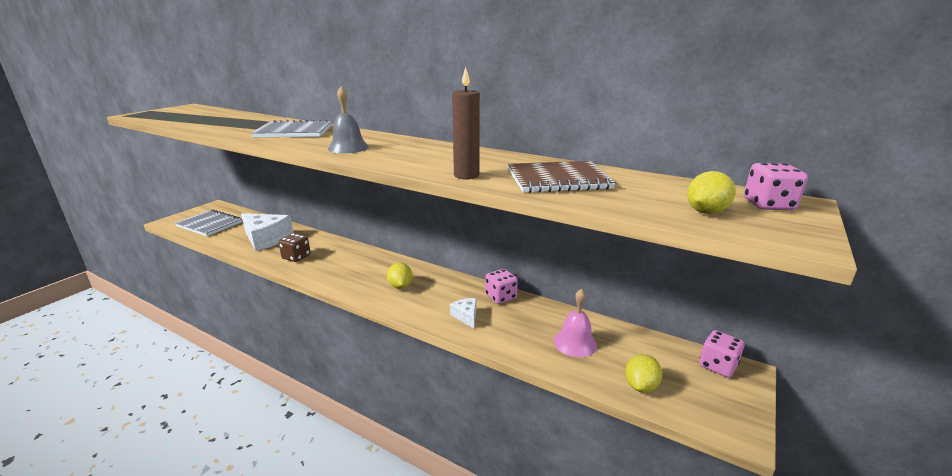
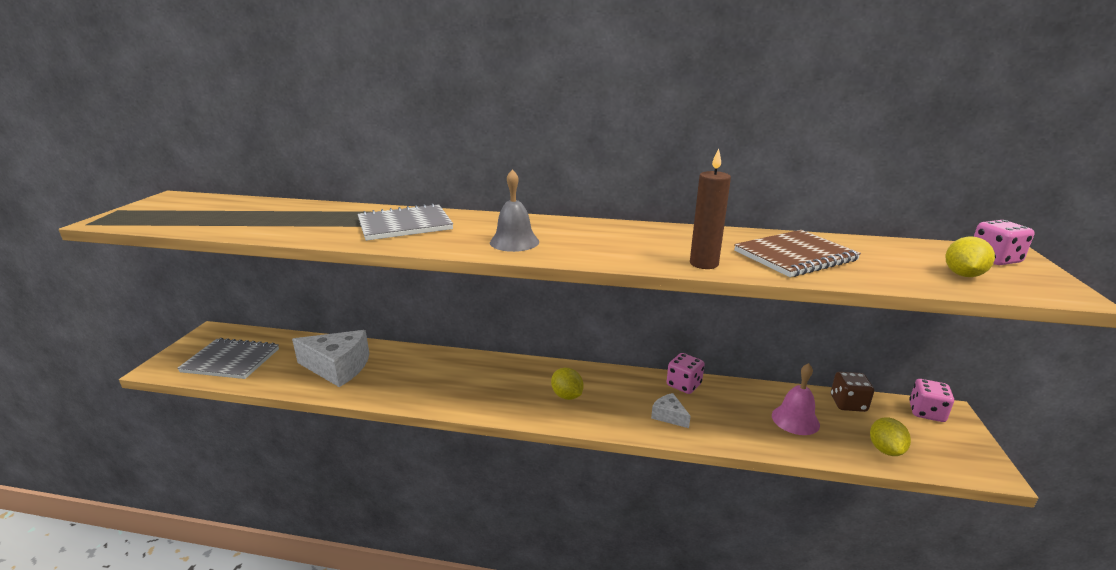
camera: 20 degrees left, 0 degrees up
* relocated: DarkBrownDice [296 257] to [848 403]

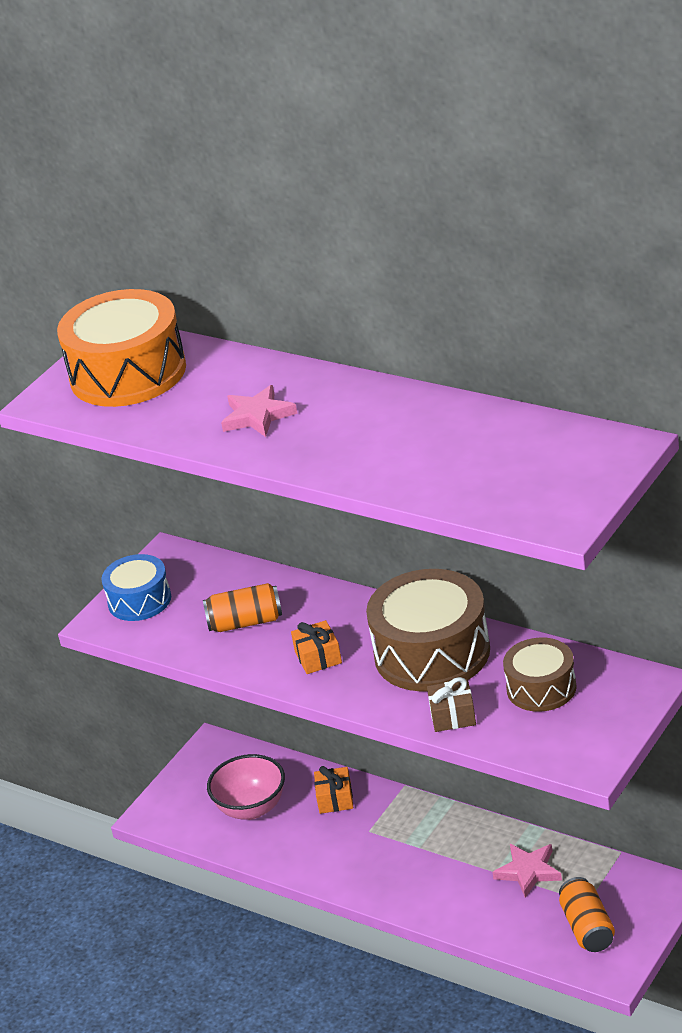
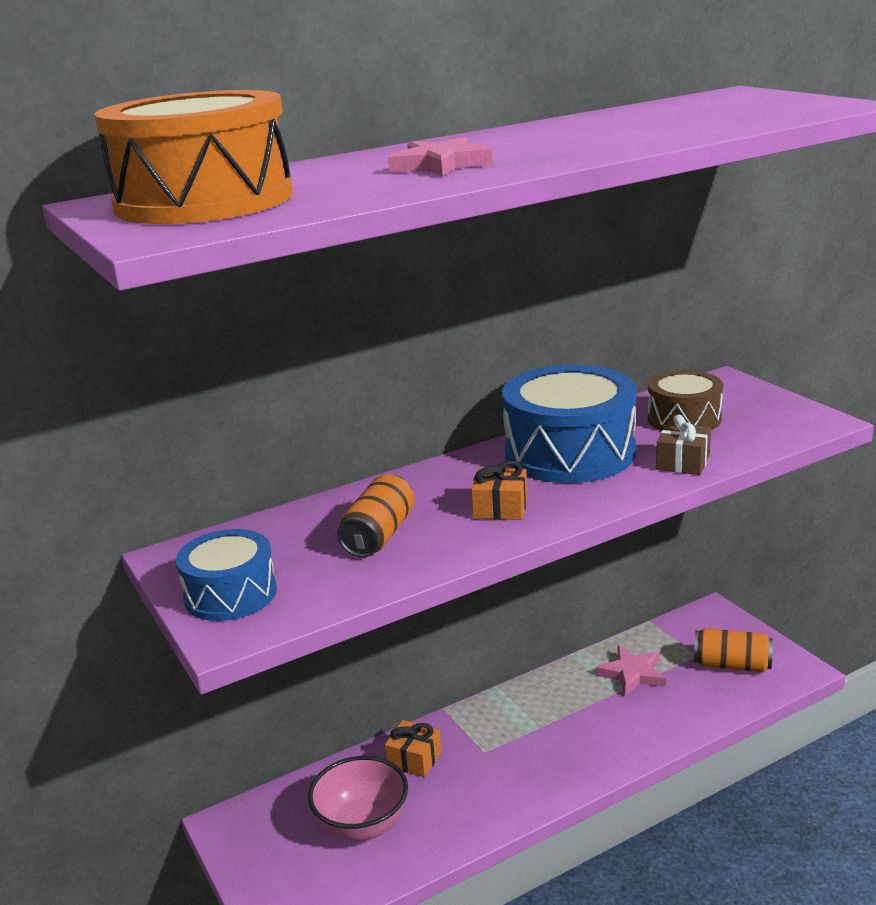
camera: 65 degrees left, 10 degrees down
* colour: DarkBrownDrum [432 653] to BlueDrum [569 453]

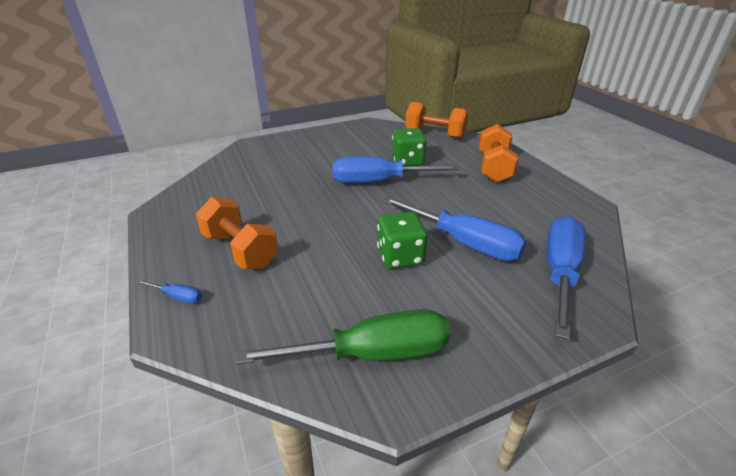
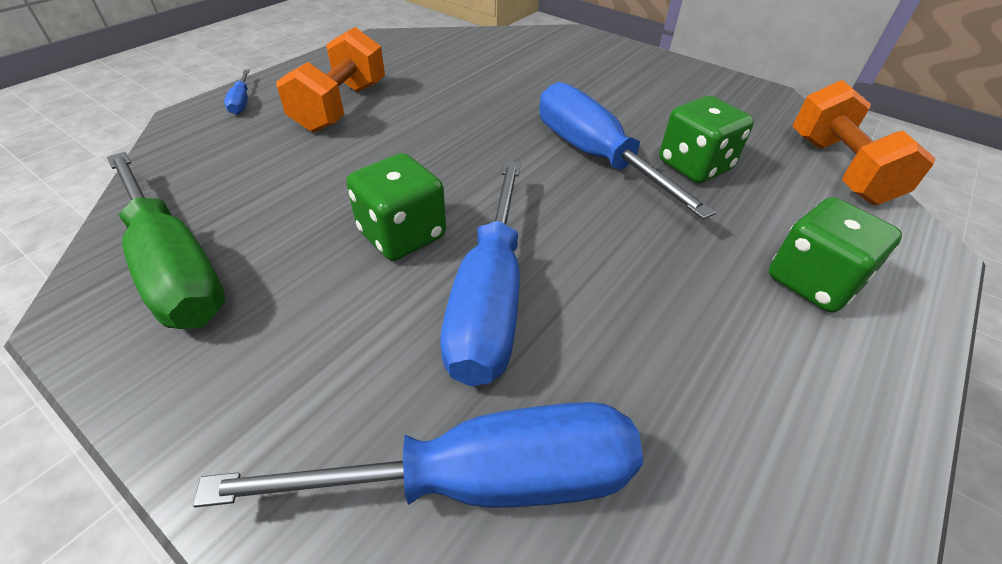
camera: 60 degrees right, 10 degrees up
* exchanged: OrangeHandWeight [494 168] to GreenDice [812 281]

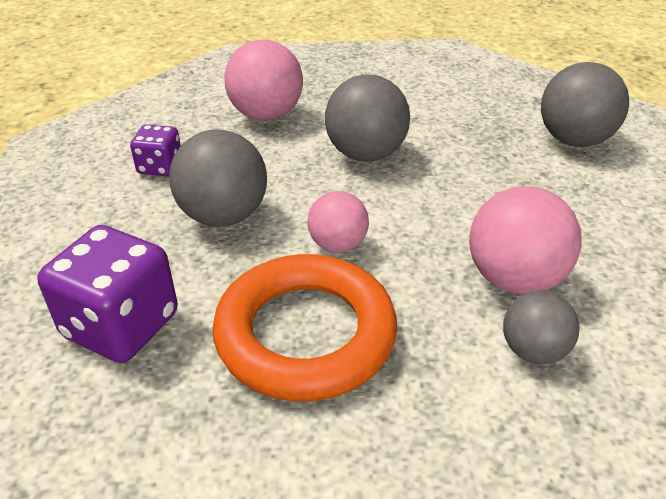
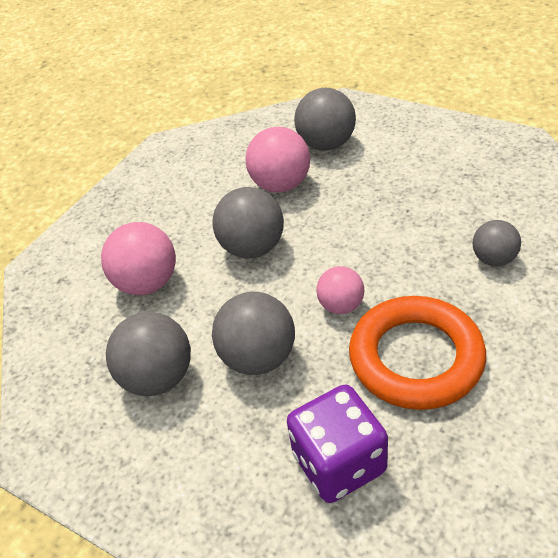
camera: 50 degrees left, 5 degrees up
* relocated: RosePinkPlayBall [514 279] to [281 185]
* exchanged: PurpleDice [160 167] to GreyPlayBall [158 377]

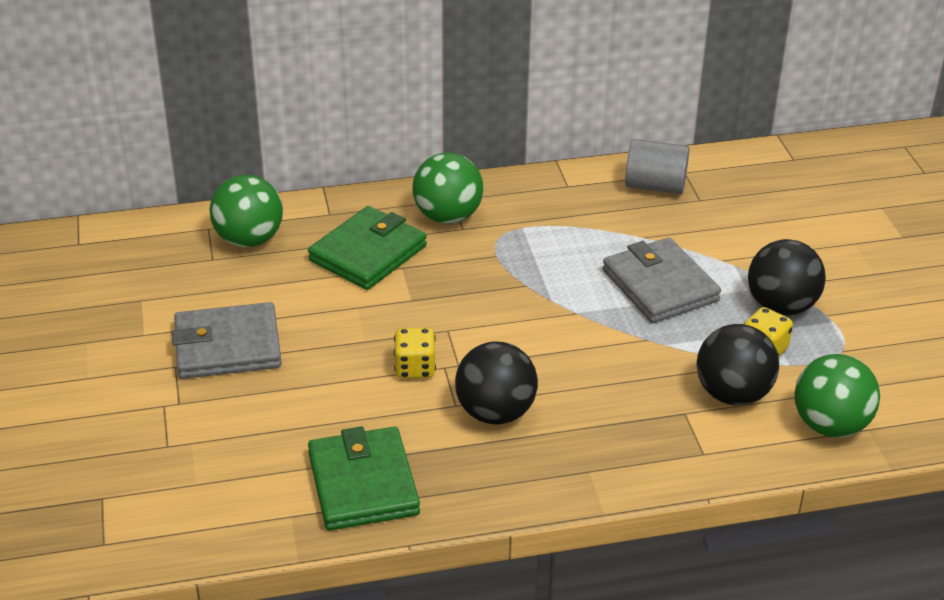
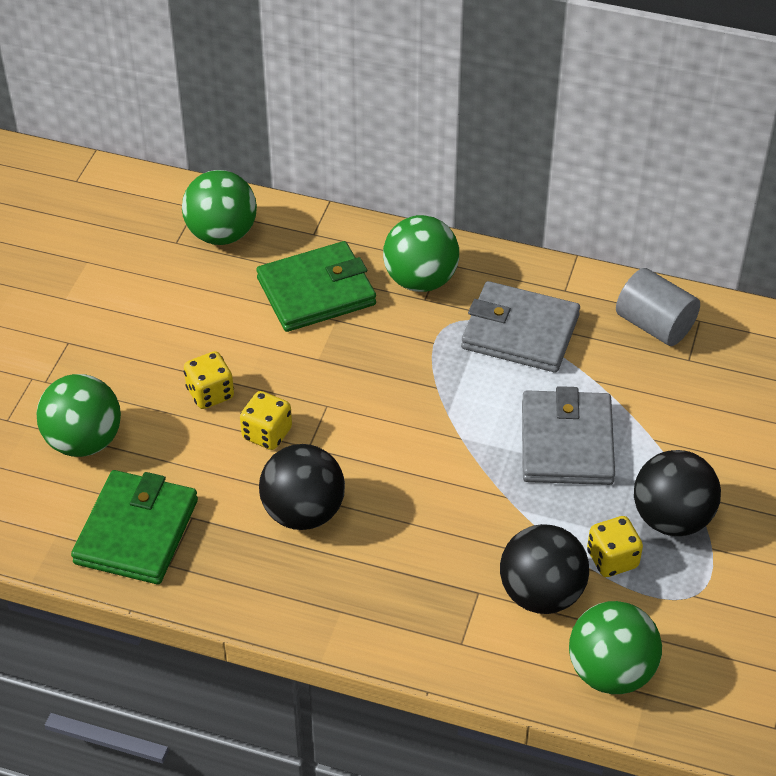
camera: 30 degrees right, 10 degrees up
* appeared: GreenPlayBall [84 441]
* appeared: YellowDice [210 393]
* relocated: GreyBillfold [227 346] to [520 332]

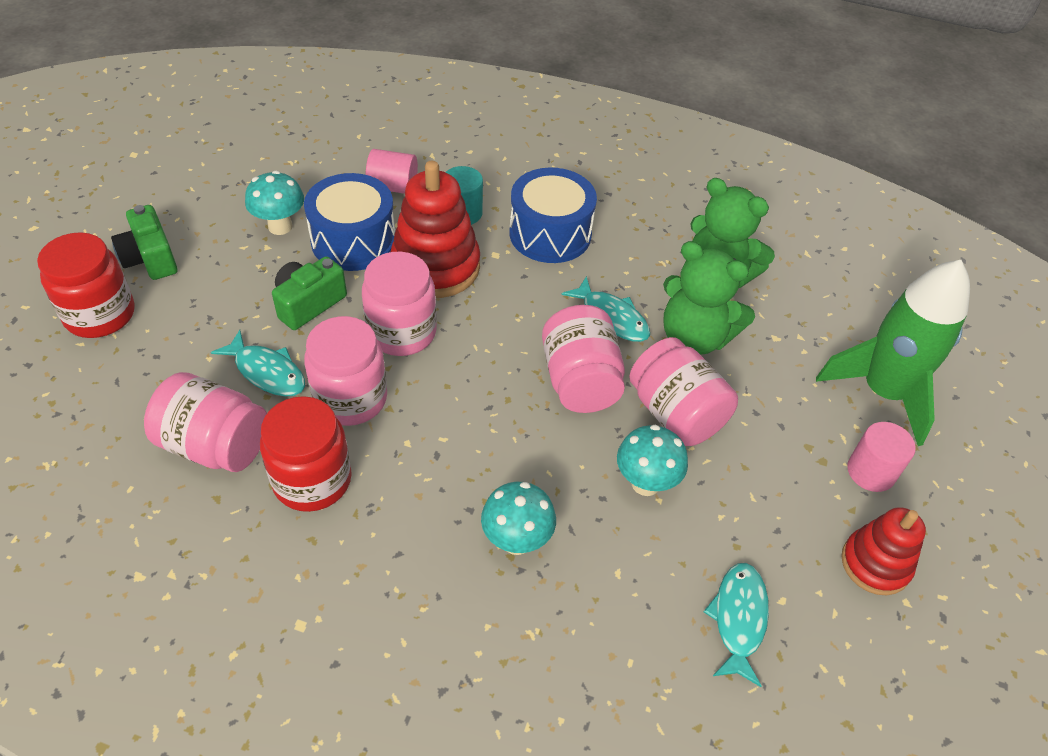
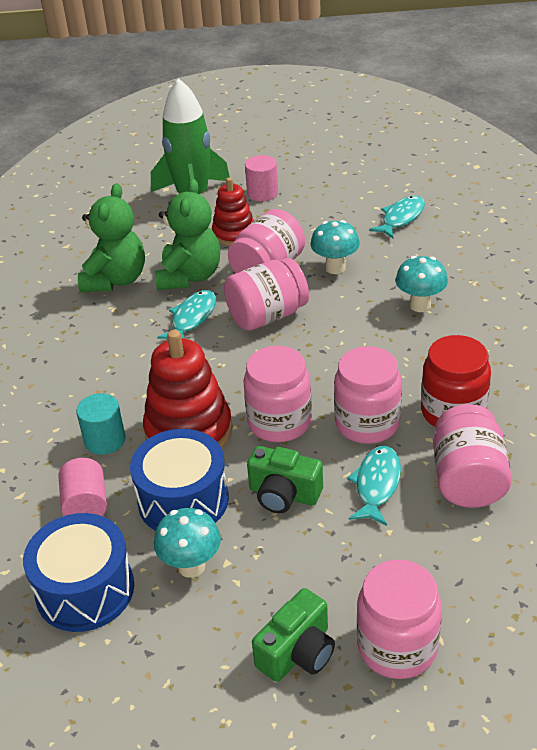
camera: 105 degrees left, 10 degrees down
* relocated: BlueDrum [550 234] to [85 590]
* relocated: RedRingStacker [875 564] to [234 233]
* colour: RedJamJar [100 315] to RosePinkJamJar [397 647]
* spun: TealFishFigure [738 619] = [401 218] 135 degrees clockwise

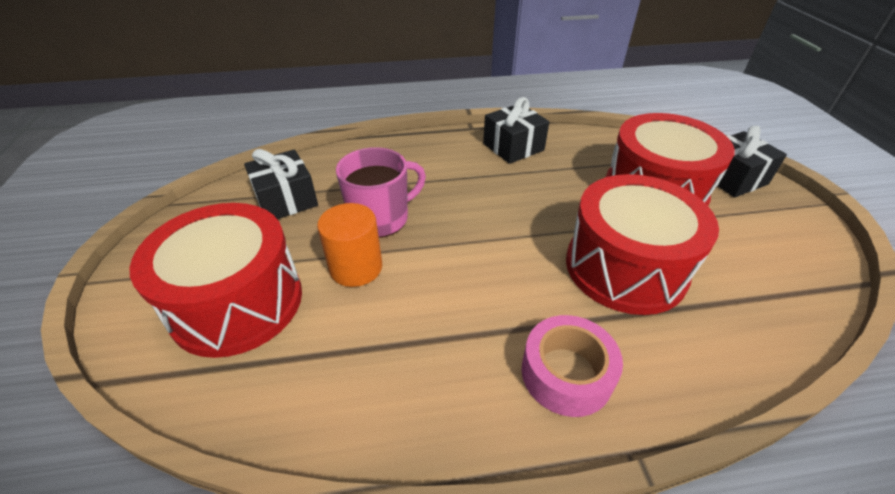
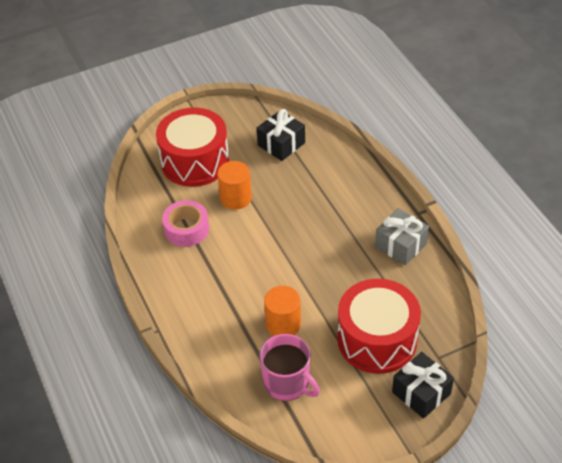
camera: 75 degrees right, 5 degrees up
* relocated: RosePinkTeaMug [380 218] to [287 383]
* relocated: RosePinkTape [566 373] to [186 229]
* exchanged: RedDrum [625 267] to OrangeCylinder [283 324]
* colour: EbonyWrappedGift [513 147] to GreyWrappedGift [401 245]

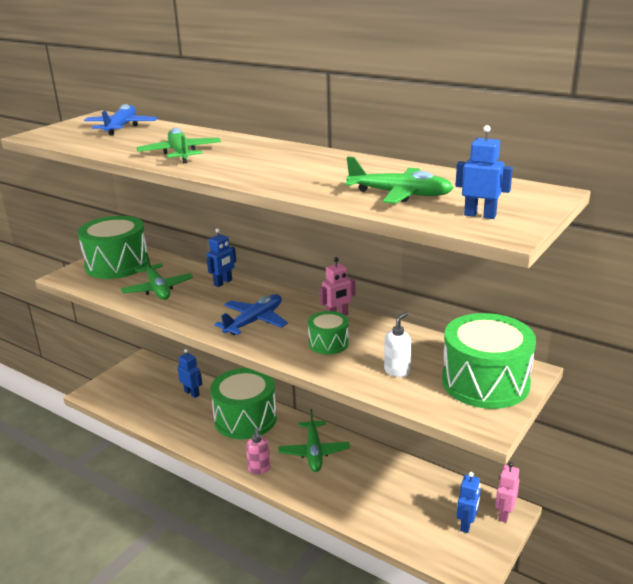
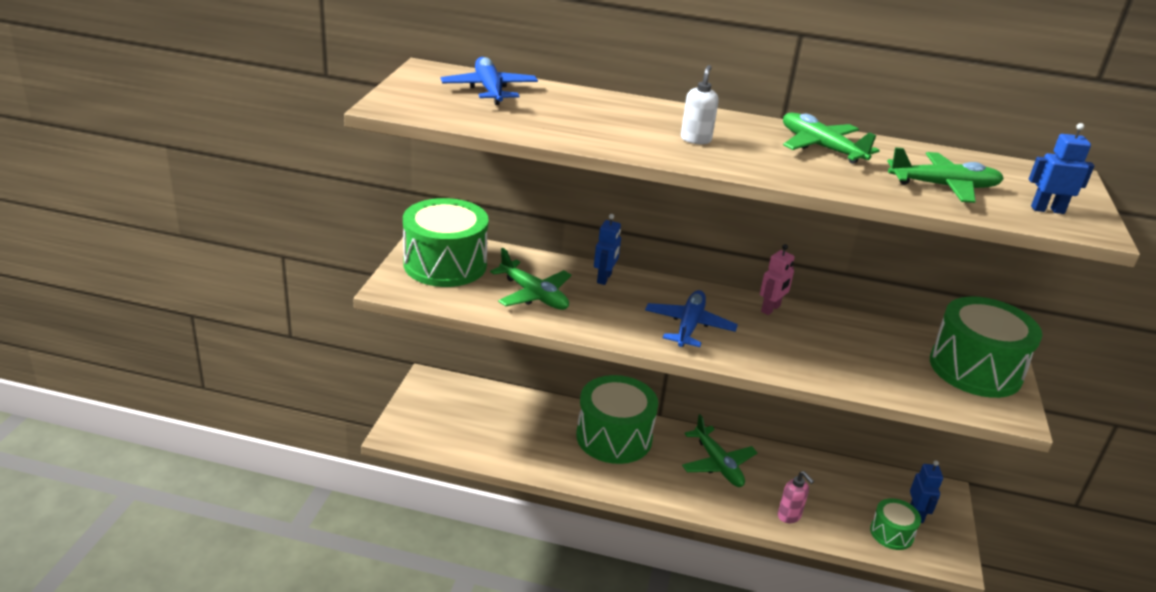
camera: 25 degrees left, 5 degrees up
* missing: BlueRobot [192 393]
* missing: RosePinkRobot [504 514]
* relocated: GreenPlane [180 153] to [821 147]
* relocated: RosePinkSoapDispenser [259 469] to [789 516]
* relocated: GreenDrum [328 343] to [891 533]
* relocated: WhiteSoapDispenser [397 371] to [695 139]

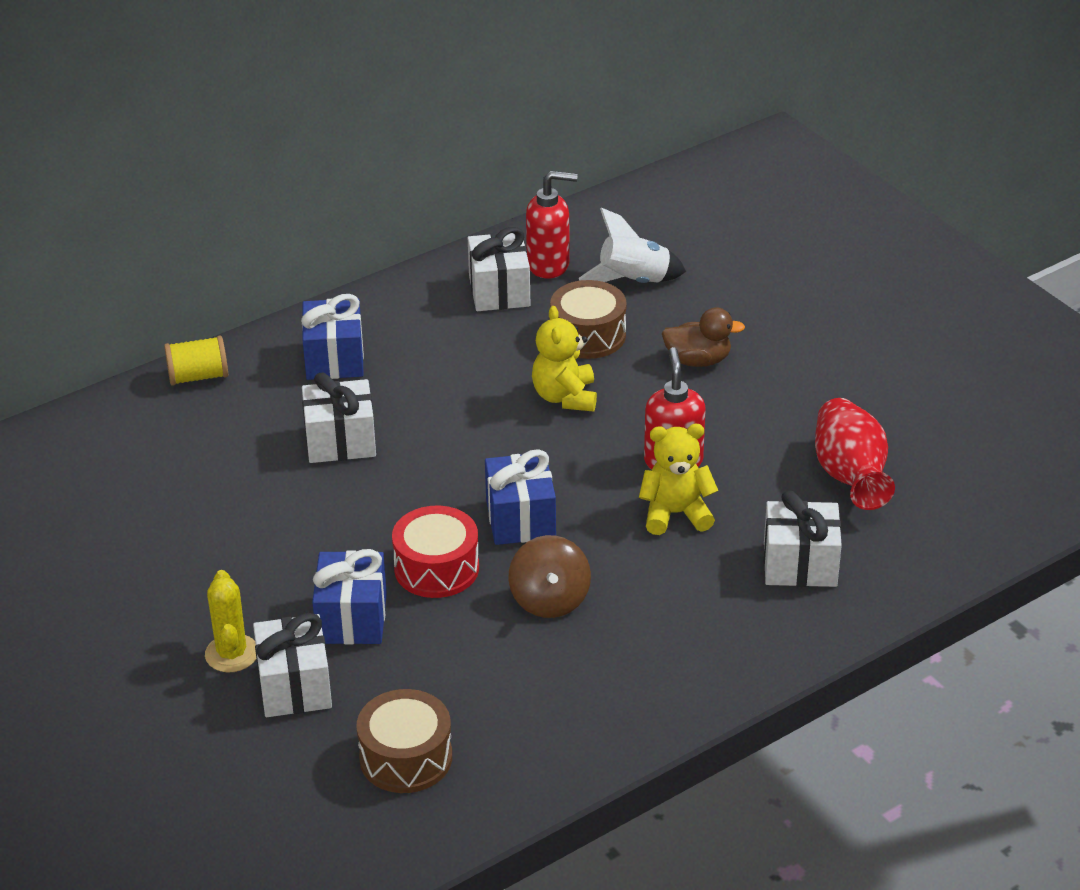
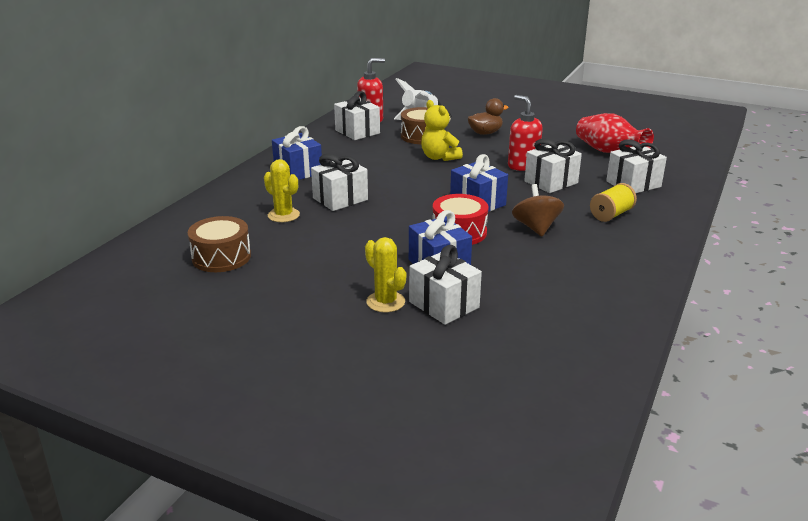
camera: 30 degrees left, 10 degrees down
* appeared: YellowSaguaroCactus [283 215]
* relocated: YellowReelOfThread [198 376] to [611 214]
* relocated: DarkBrownDrum [406 757] to [221 257]
* exchanged: YellowStuffedBear [675 514] to WhiteWrappedGift [551 182]
* spun: DarkBrownToyTop [549 600] = [536 228] 150 degrees counterclockwise

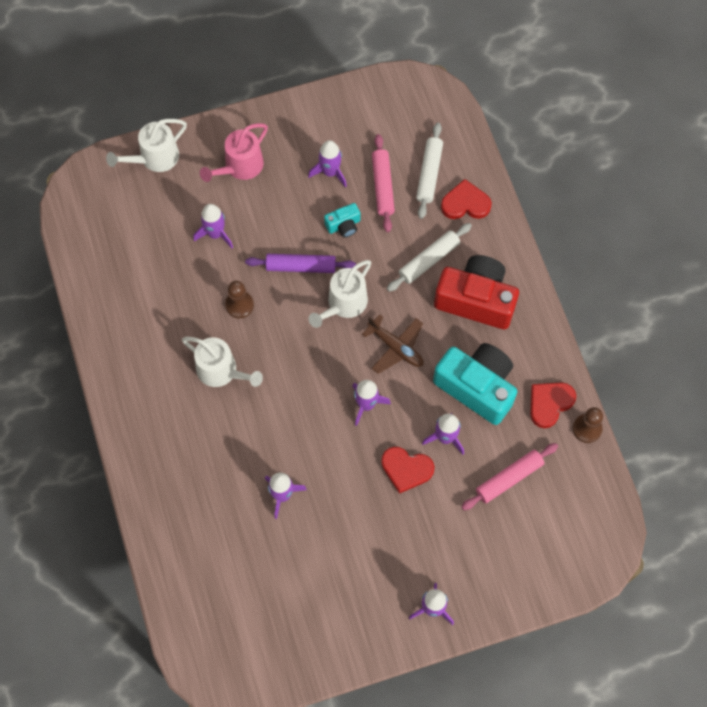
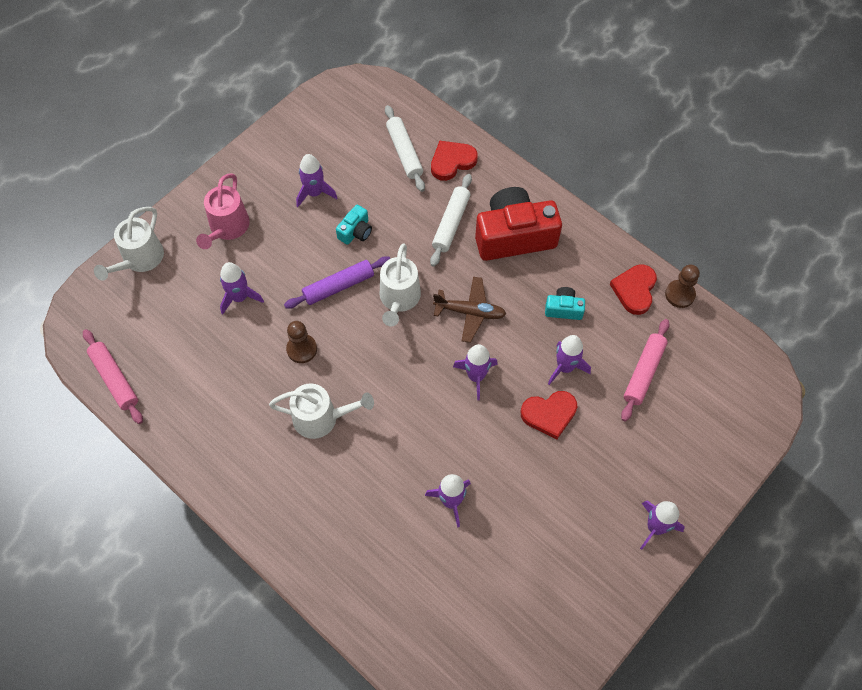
camera: 30 degrees left, 5 degrees down
* relocated: RosePinkPastryRoller [383 186] to [115 379]
* size: TealCamera [477 387] = [563 309] x0.46

